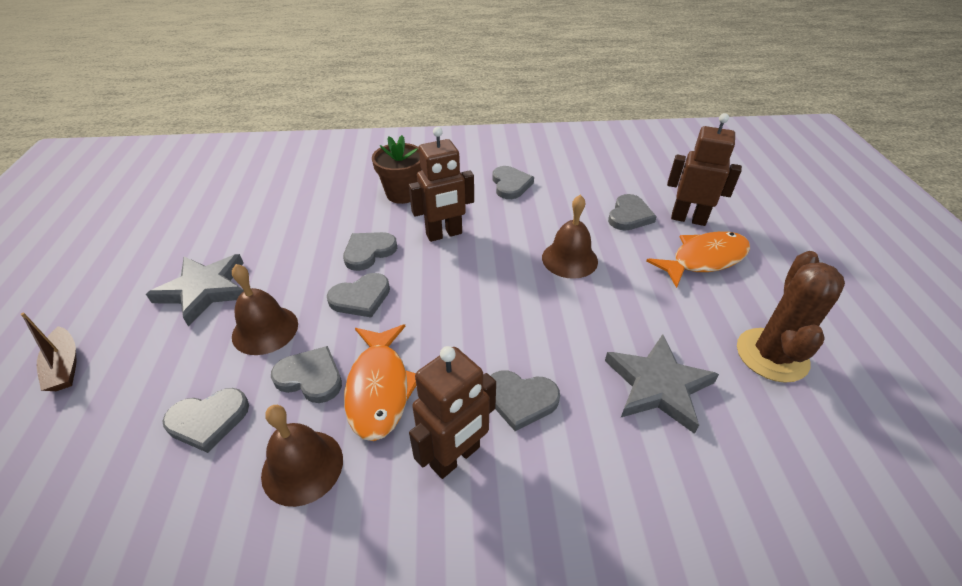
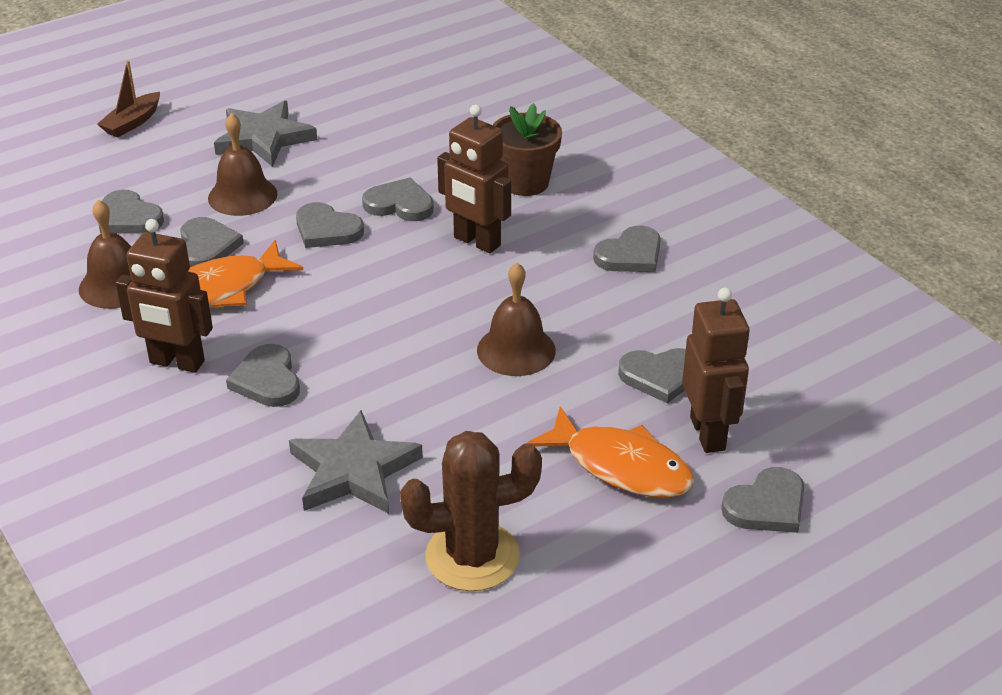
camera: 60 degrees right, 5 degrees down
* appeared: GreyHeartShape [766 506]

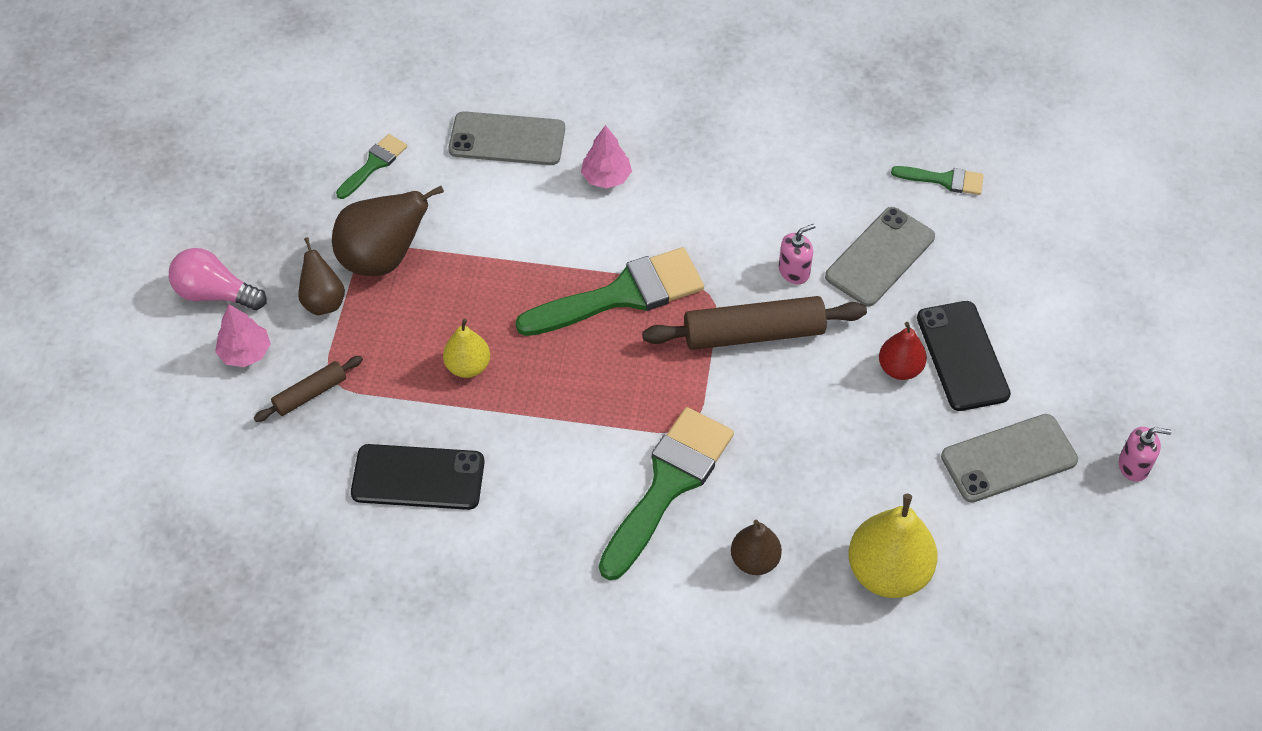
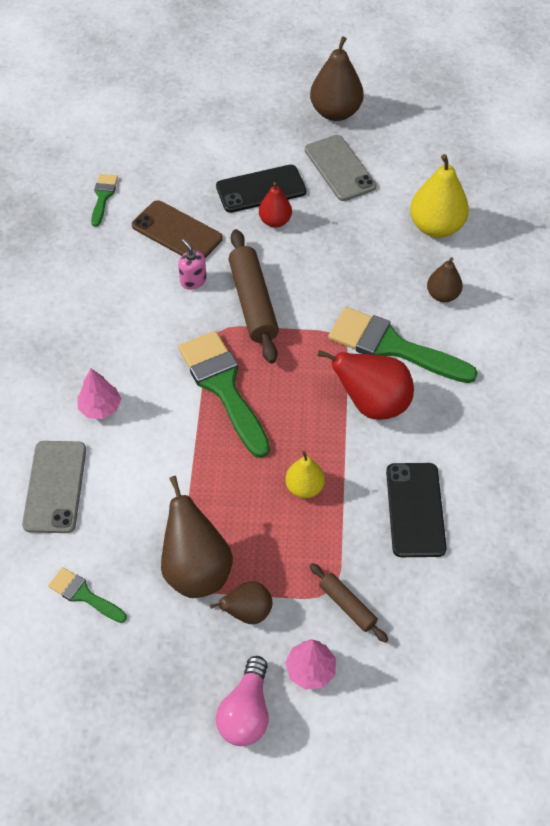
camera: 95 degrees left, 0 degrees up
* appeared: RedPear [372 404]
* exchanged: RosePinkSoapDispenser [1133 465] to DarkBrownPear [335 112]
* colour: GreySmartphone [880 257] to DarkBrownSmartphone [177 232]

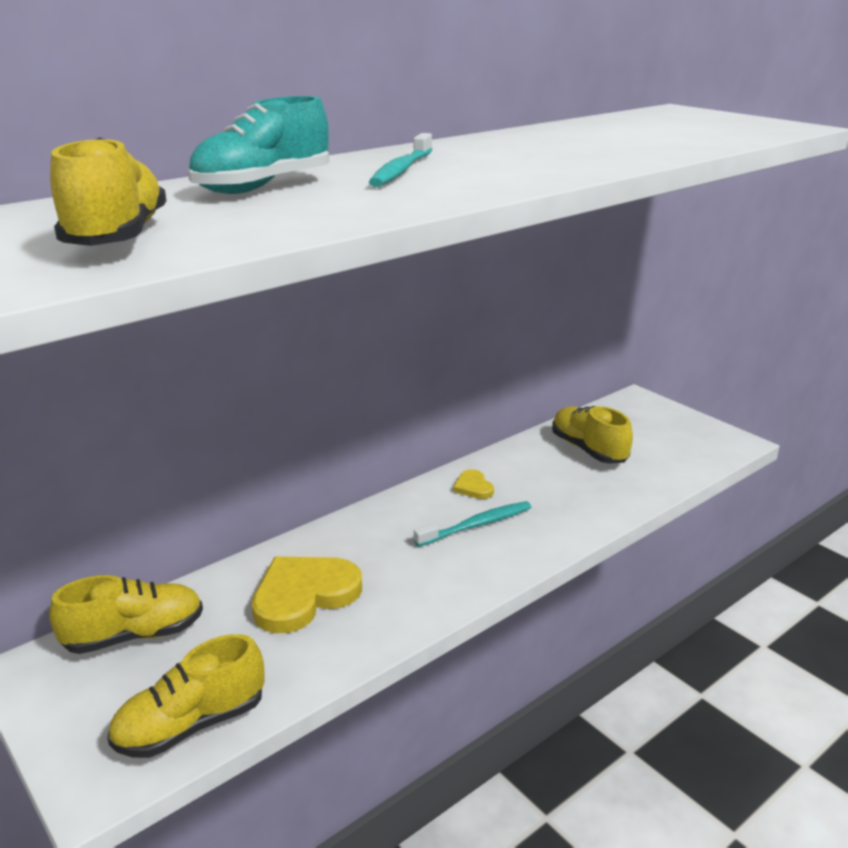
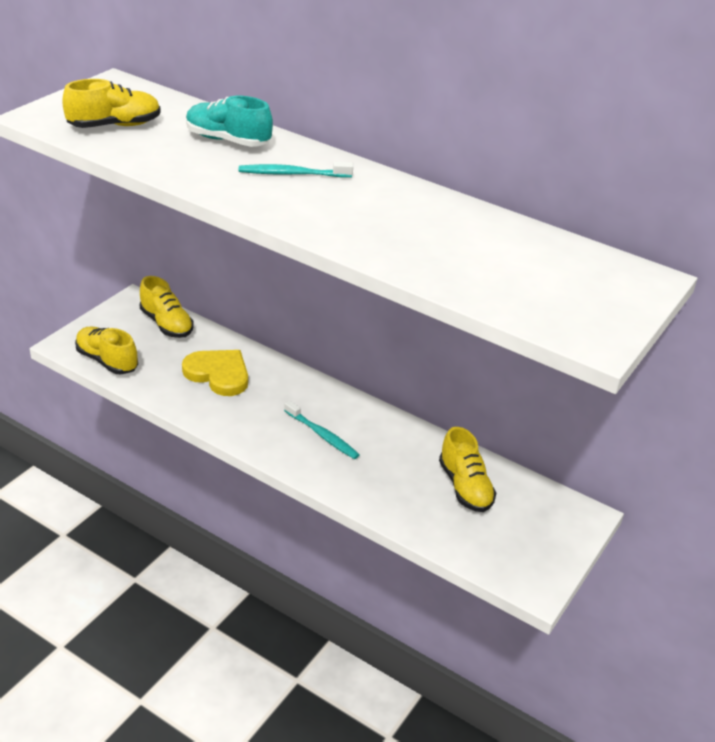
camera: 70 degrees right, 10 degrees up
* missing: YellowHeartShape [473 487]
* spun: YellowLaceUpShoe [588 450] = [465 487] 120 degrees clockwise

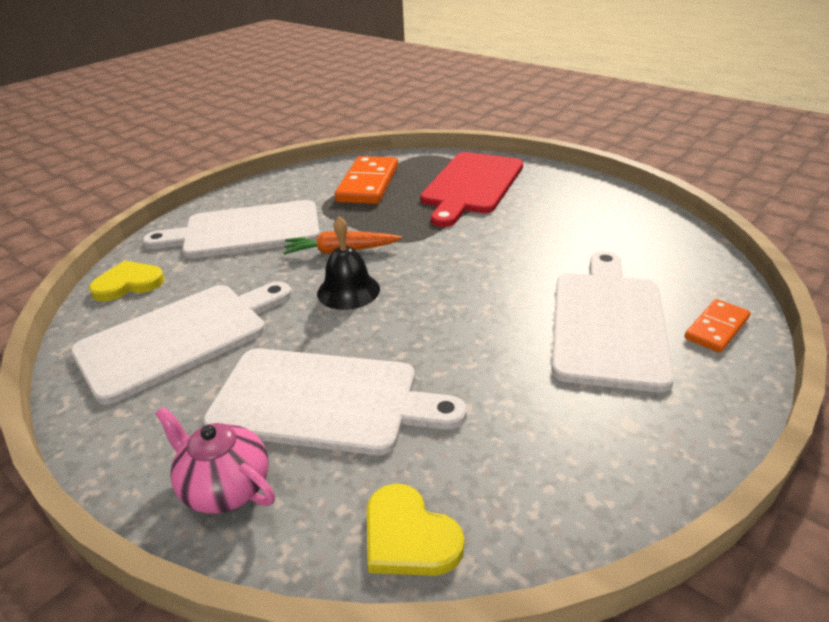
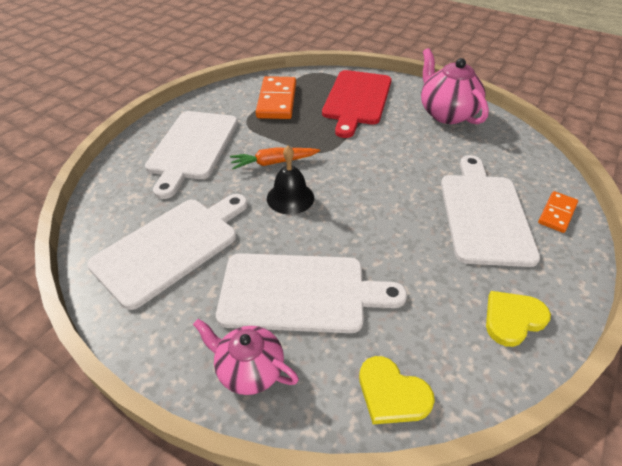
camera: 10 degrees left, 10 degrees up
* appeared: RosePinkTeapot [446 114]
* relocated: YellowHeartShape [128 284] to [513 319]
* spun: WhiteChoppingBoard [246 231] = [192 147] 60 degrees counterclockwise

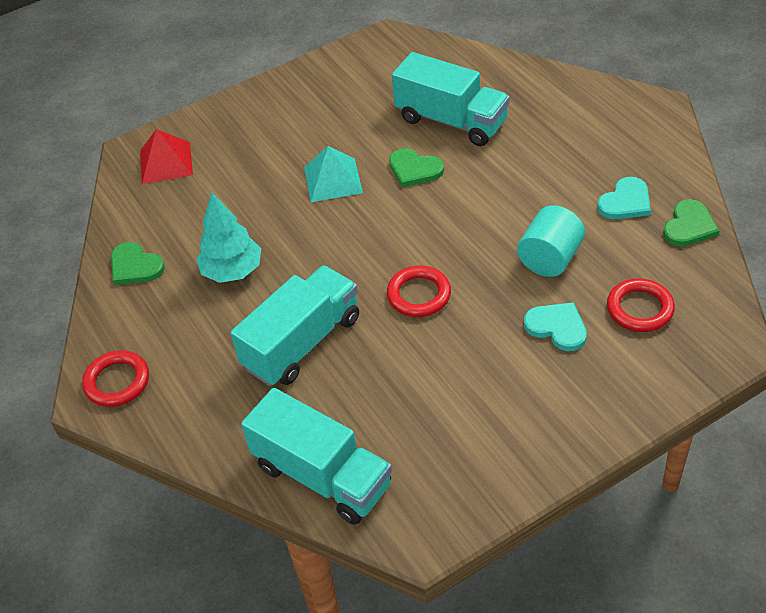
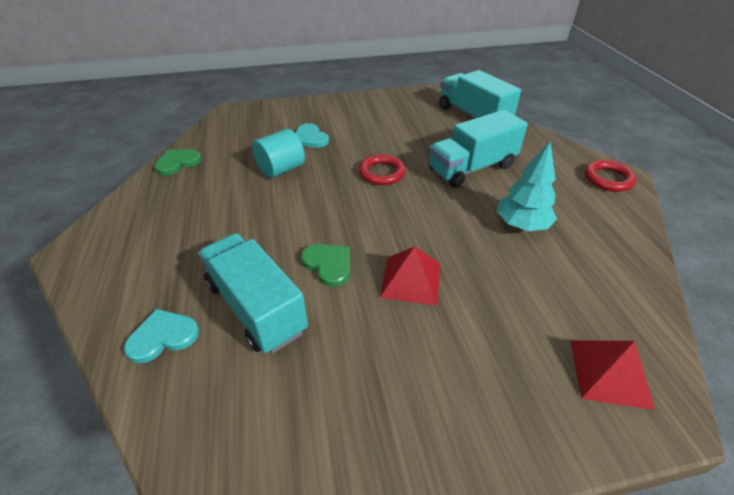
camera: 165 degrees left, 5 degrees down
* missing: GreenHeartShape [135 266]
* missing: RedRing [639 309]
* relocated: TealHeartShape [625 202] to [163 337]
* colour: TealPyramidShape [332 180] to RedPyramidShape [411 280]

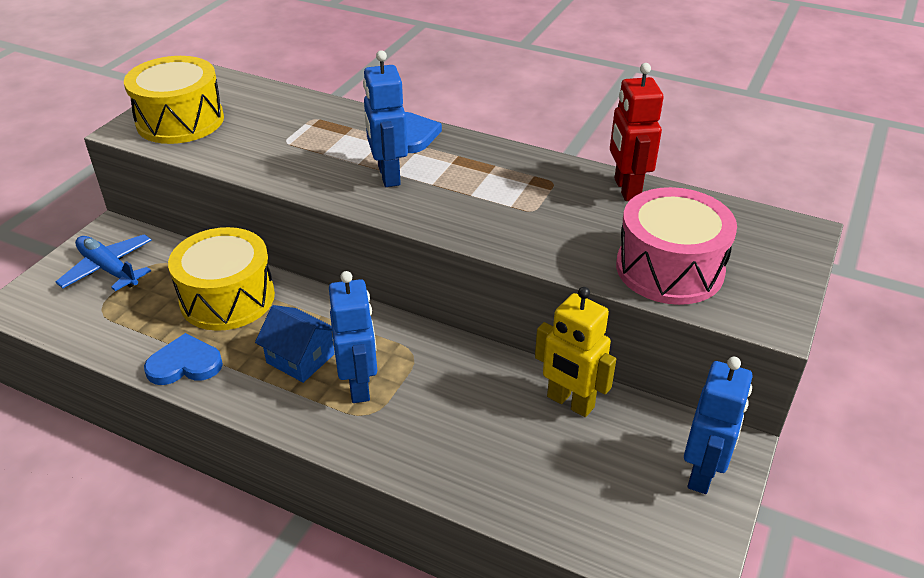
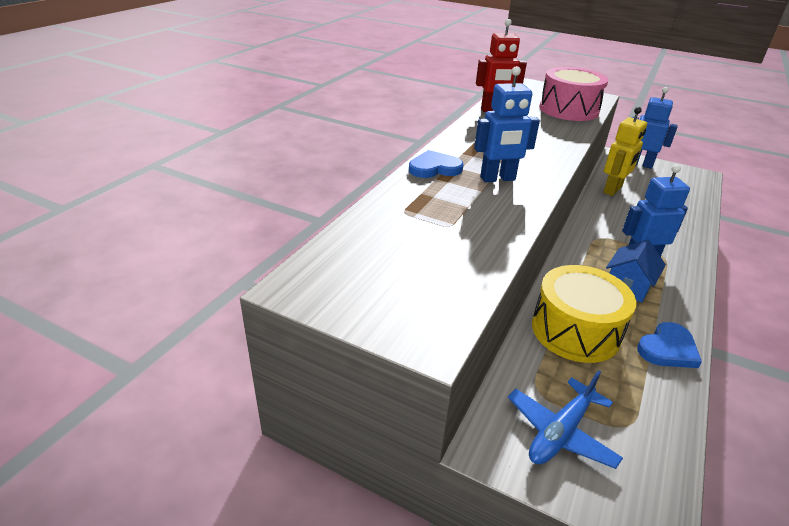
camera: 90 degrees left, 5 degrees down
* missing: YellowDrum [180 121]
* spun: BlueHeartShape [185 364] = [668 349] 120 degrees counterclockwise

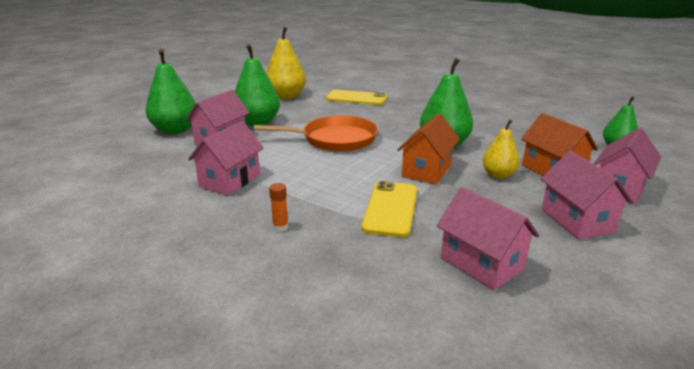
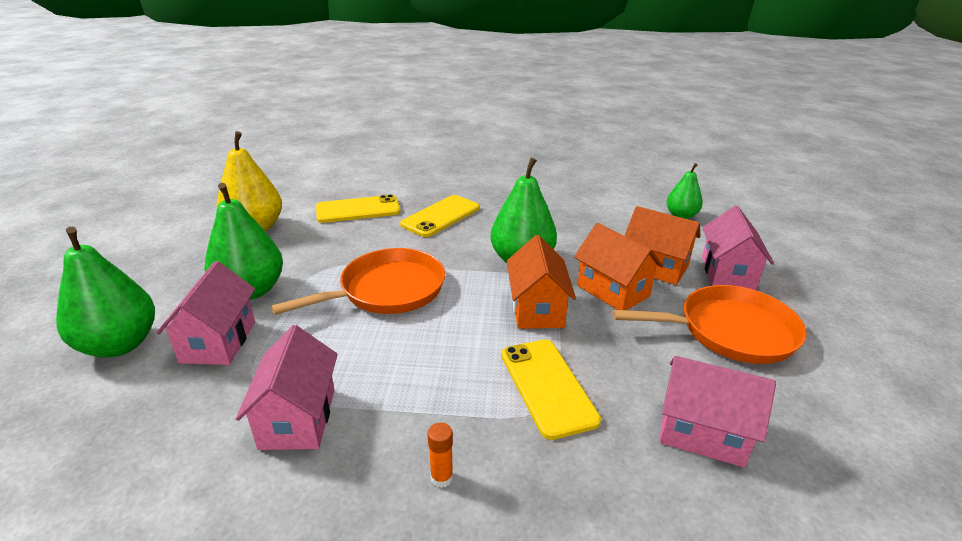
camera: 30 degrees left, 5 degrees up
* appeared: YellowSmartphone [441 216]
* exchanged: YellowPear [498 175] to OrangeHouse [613 291]
* exchanged: RosePinkHouse [576 220] to OrangeSkillet [730 331]

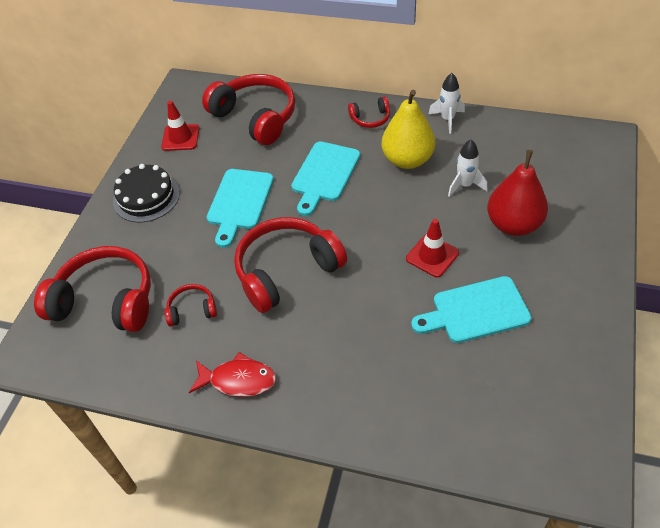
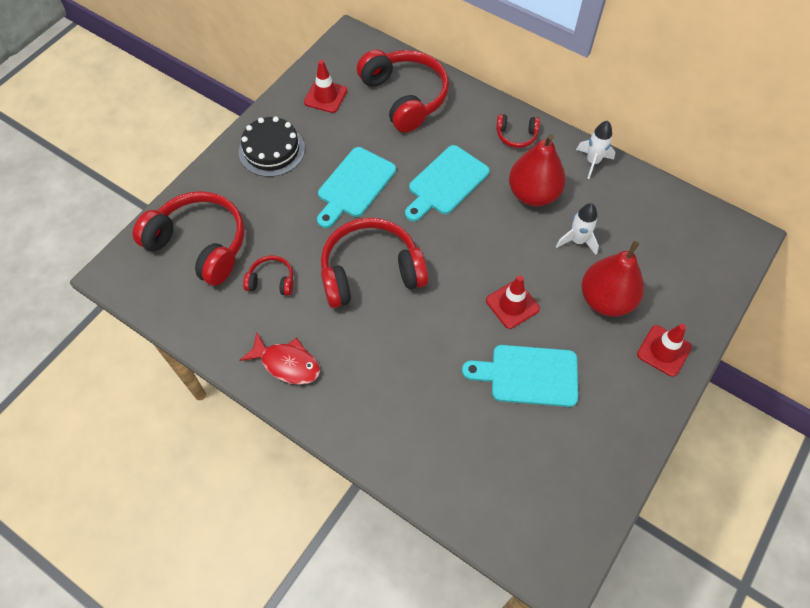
camera: 15 degrees right, 10 degrees up
* appeared: RedSafetyCone [663 351]
* colour: YellowPear [407 160] to RedPear [533 194]

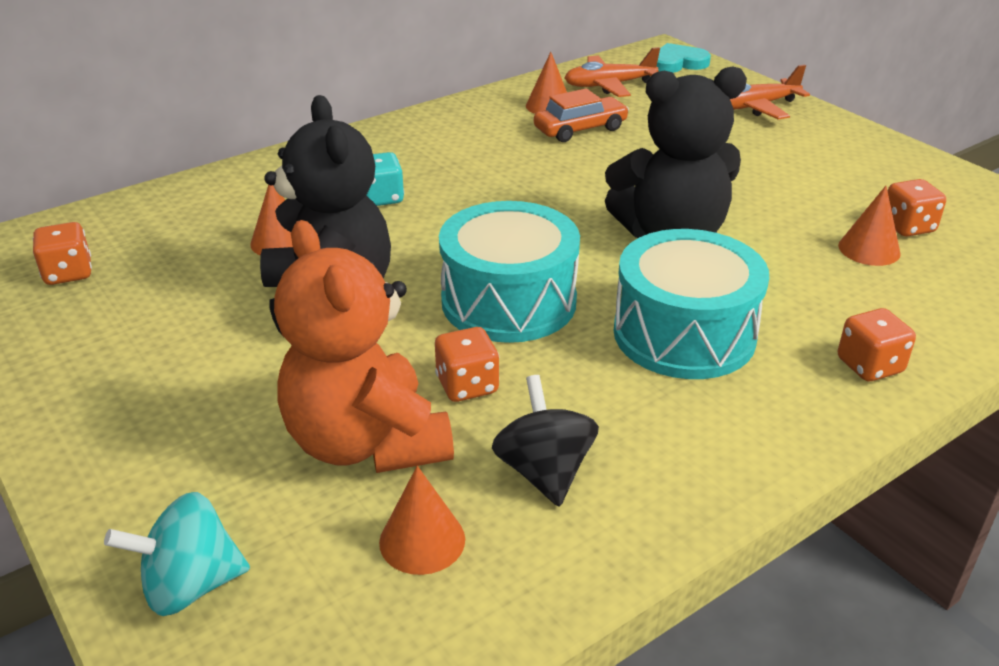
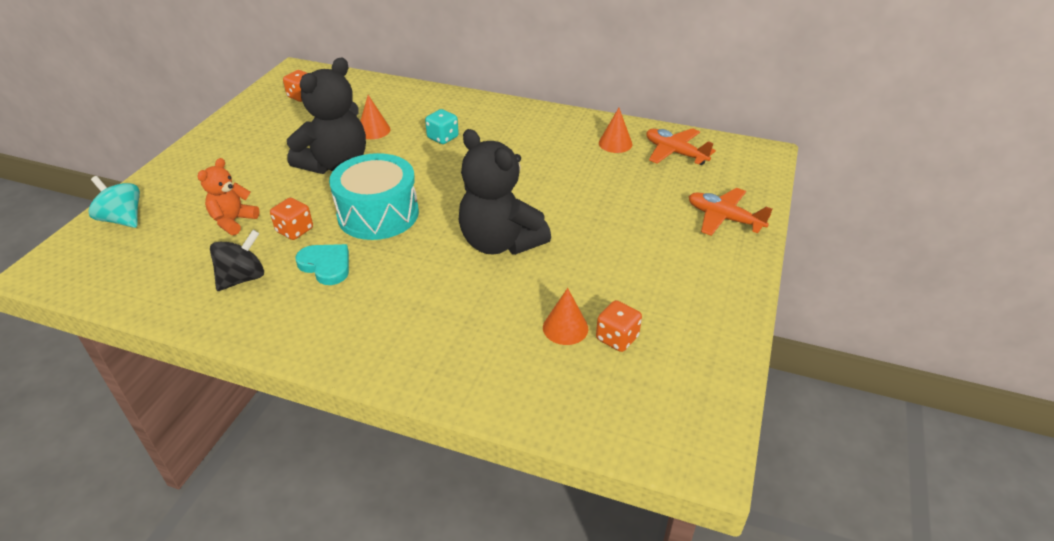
camera: 55 degrees right, 5 degrees up
* missing: OrangeCone [422 540]
* missing: OrangeCar [580 129]
* missing: TealDrum [684 334]
* missing: OrangeDice [869 366]
* relocated: TealHeartShape [677 63] to [326 265]
* size: OrangeStuffedBear [367 442] = [233 221] x0.54

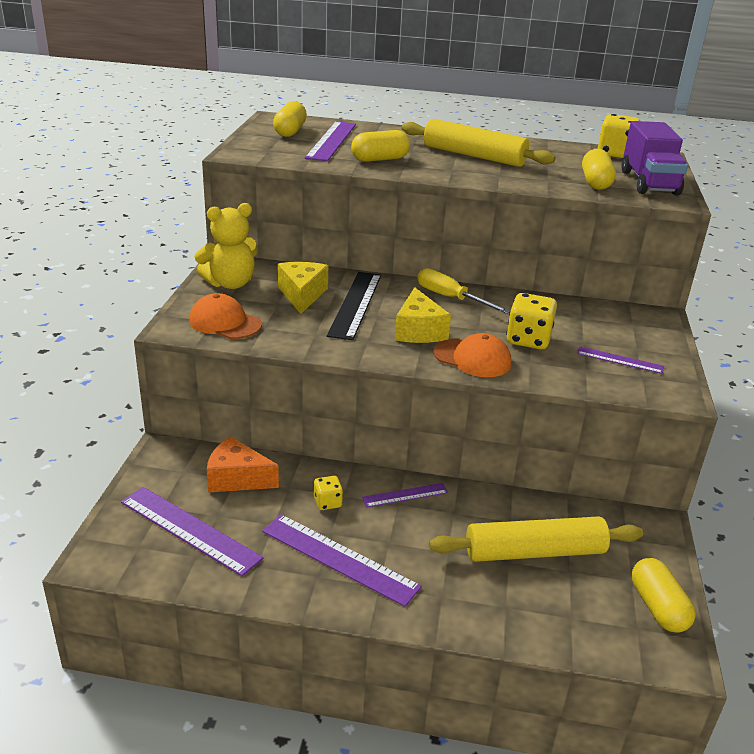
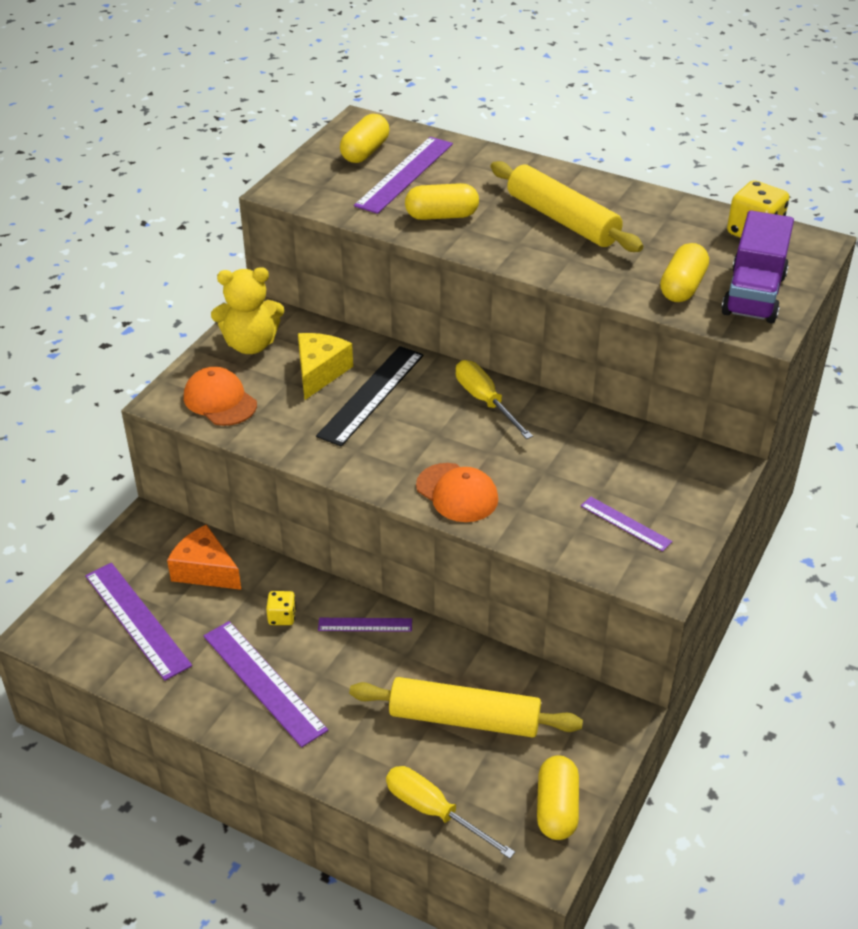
camera: 20 degrees right, 10 degrees up
* missing: YellowCheeseWedge [418 331]
* missing: YellowDice [528 340]
* appeared: YellowHandScrewdriver [434 811]

